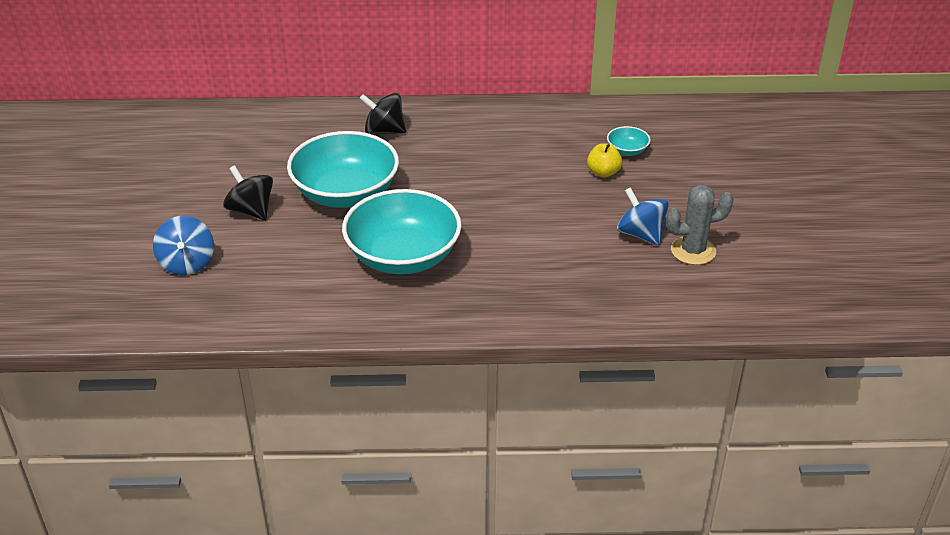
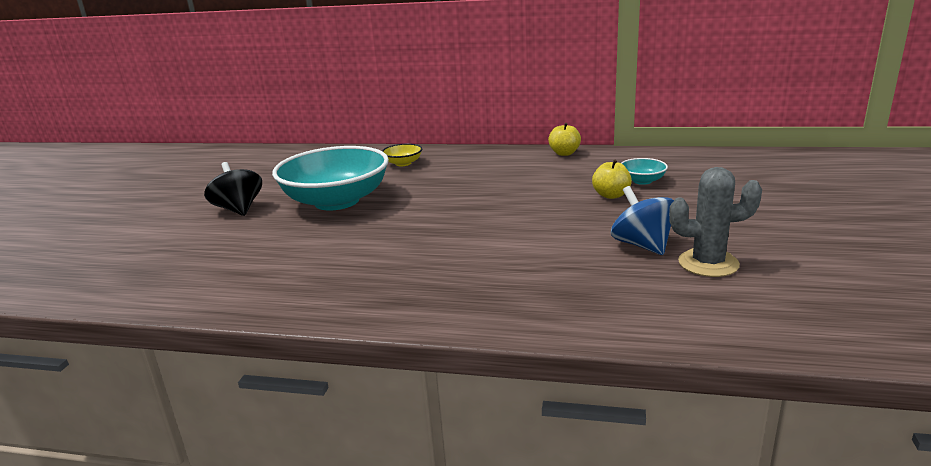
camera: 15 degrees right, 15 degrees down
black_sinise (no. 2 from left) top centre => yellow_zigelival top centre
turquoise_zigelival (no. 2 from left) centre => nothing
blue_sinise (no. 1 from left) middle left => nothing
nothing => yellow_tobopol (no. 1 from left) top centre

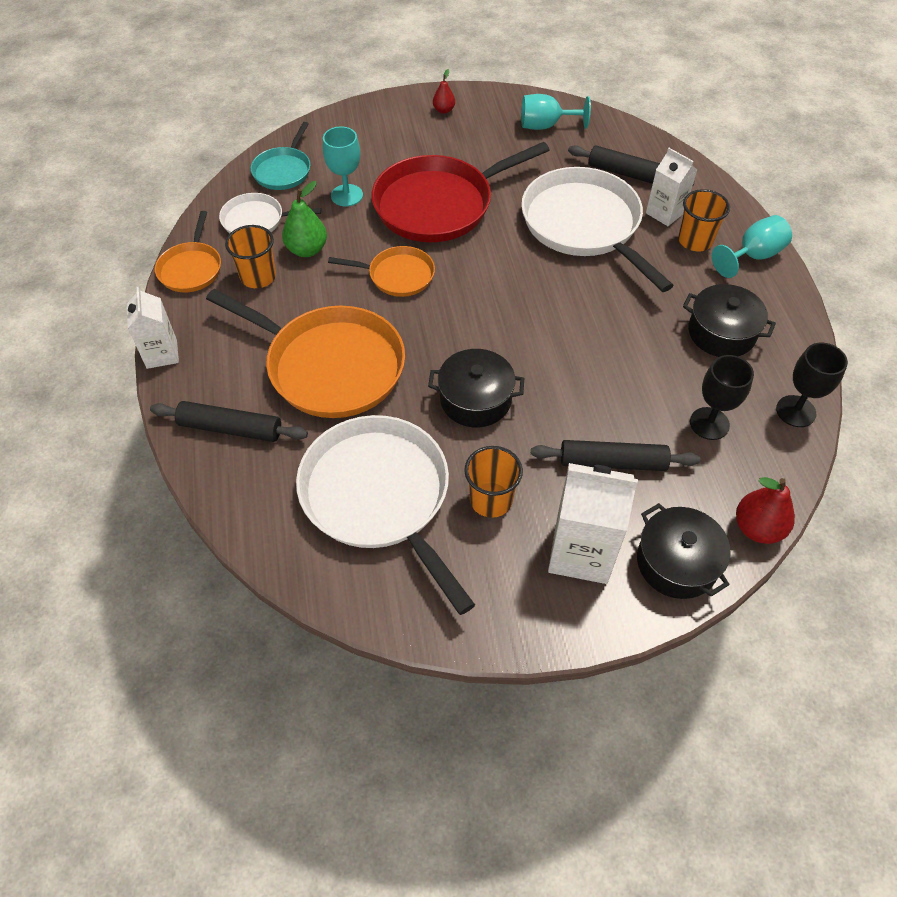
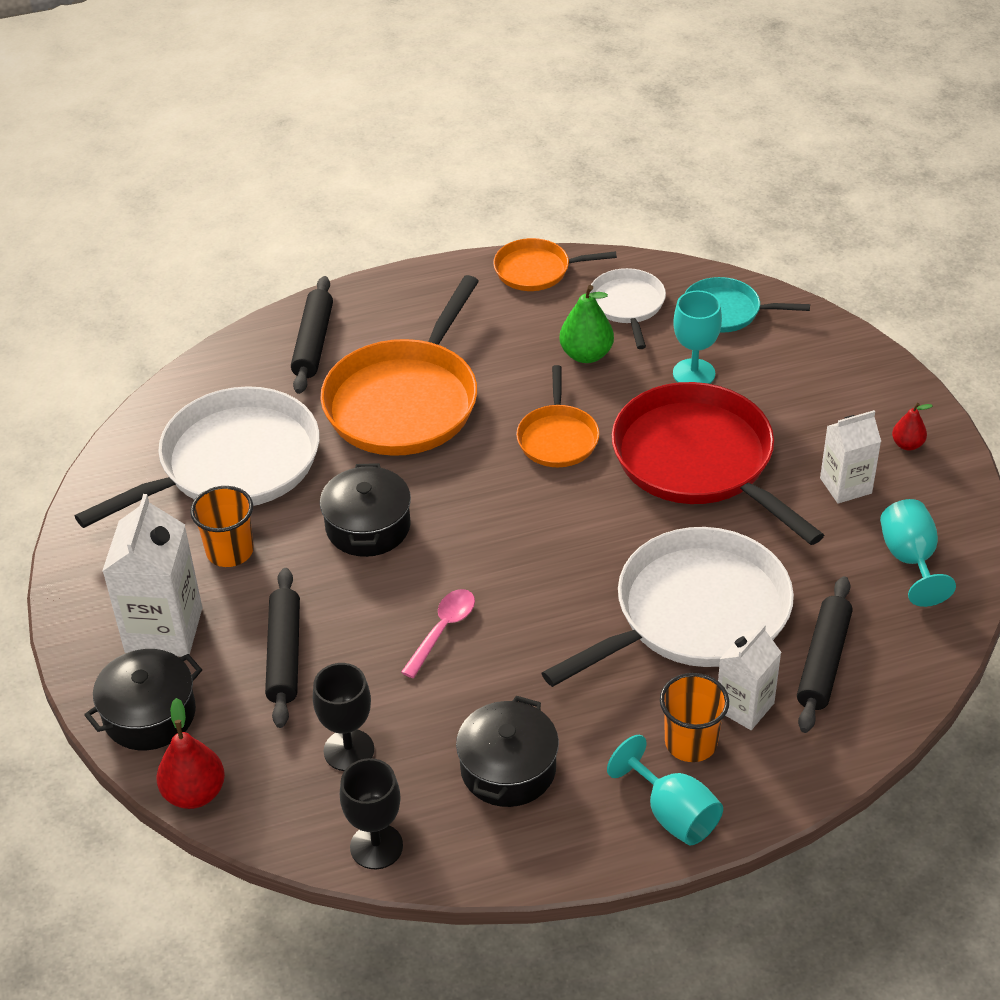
camera: 85 degrees right, 10 degrees down
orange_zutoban (no. 1 from left) top left => nothing
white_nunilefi (no. 1 from left in the first image) middle left => white_nunilefi (no. 3 from left) middle right, shifted
nothing => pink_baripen centre

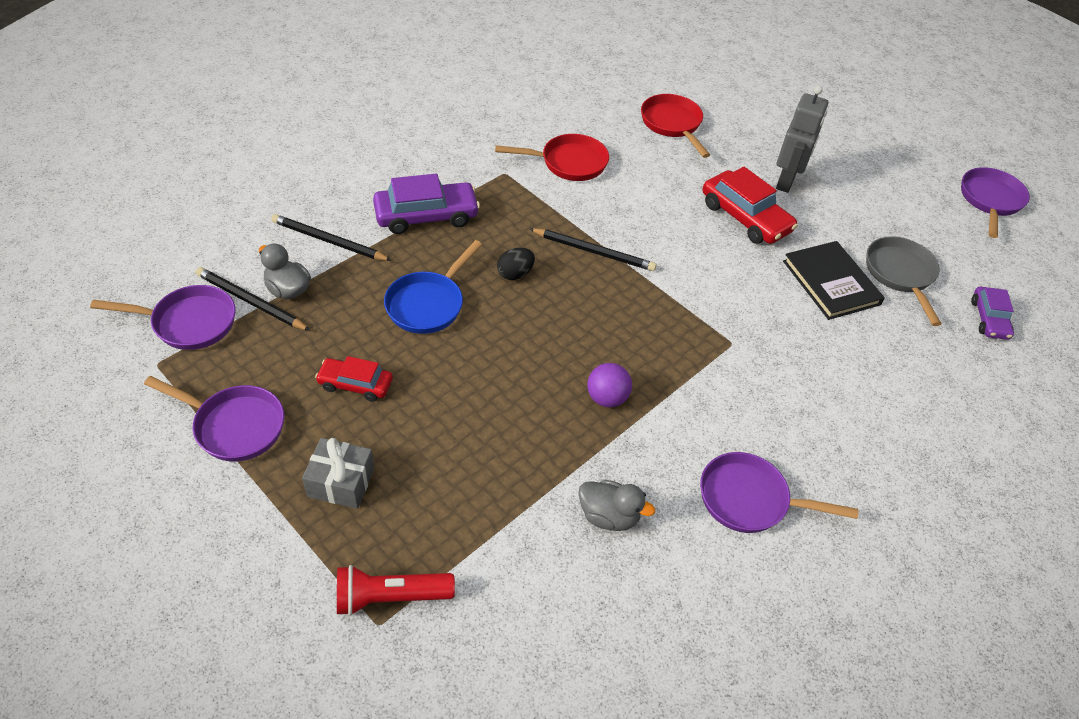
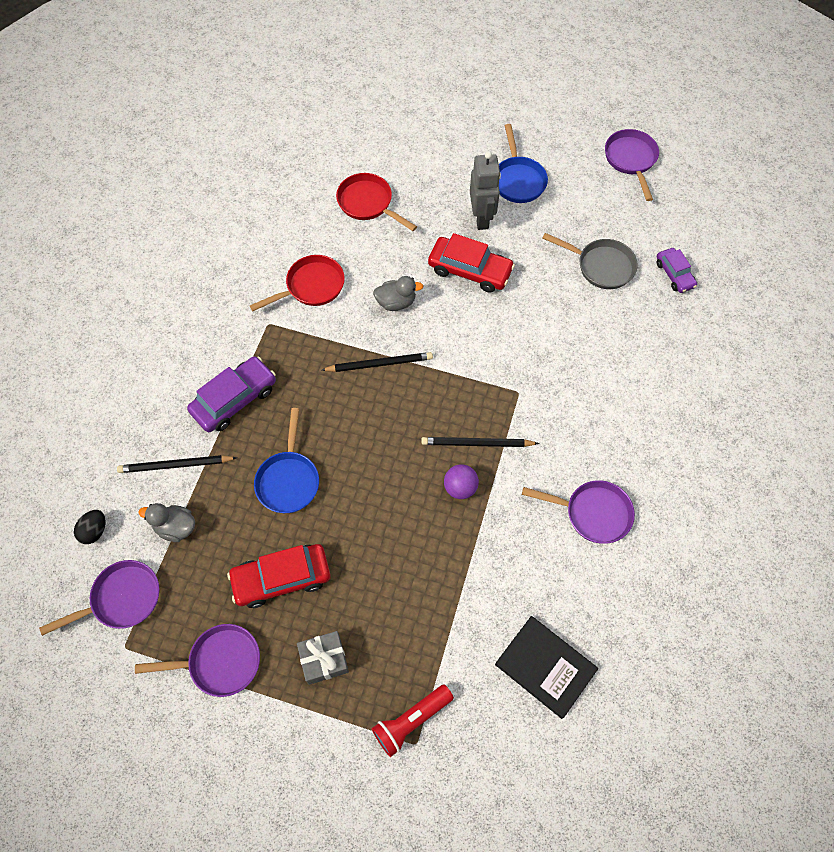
camera: 25 degrees left, 15 degrees up
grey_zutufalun middle right => grey_zutufalun top right, 150 degrees clockwise
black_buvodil middle right => black_buvodil bottom centre, shifted
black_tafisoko centre => black_tafisoko middle left, shifted
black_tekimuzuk (no. 1 from left in the first image) middle left => black_tekimuzuk (no. 3 from left) centre, shifted
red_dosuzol (no. 1 from left) middle left => red_dosuzol (no. 1 from left) bottom centre, x1.65
purple_zutufalun (no. 3 from left) bottom right => purple_zutufalun (no. 3 from left) middle right, 150 degrees counterclockwise
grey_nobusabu (no. 2 from left) bottom centre => grey_nobusabu (no. 2 from left) centre, shifted
nothing => blue_zutufalun (no. 2 from left) top centre

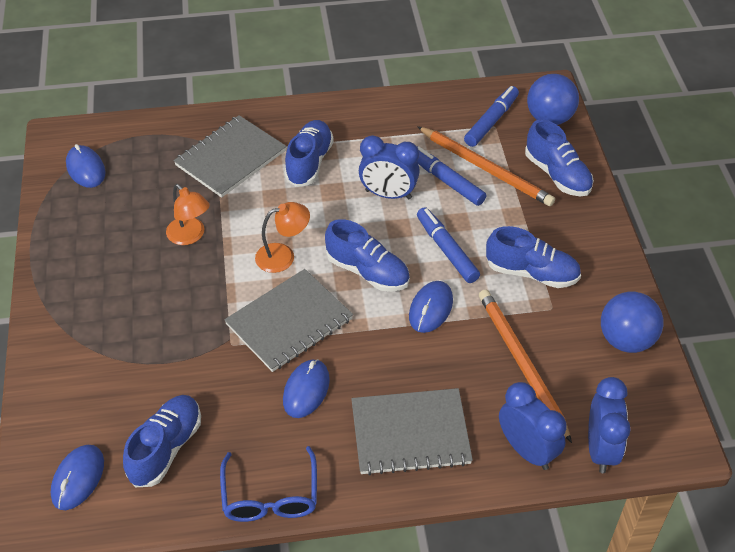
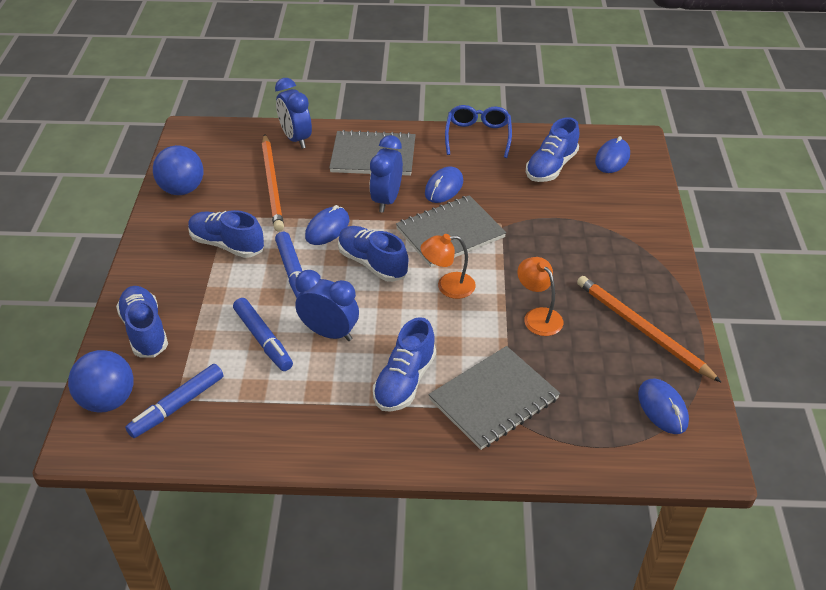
camera: 170 degrees left, 5 degrees down
orange_tekimuzuk (no. 1 from left in the first image) top centre => orange_tekimuzuk (no. 2 from left) middle right, shifted
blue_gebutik (no. 3 from left) bottom right => blue_gebutik (no. 3 from left) top centre, shifted

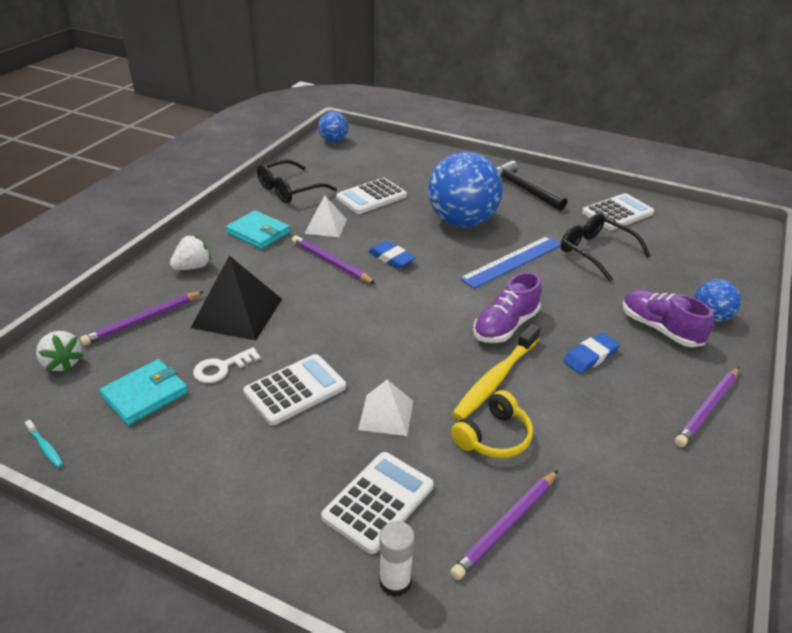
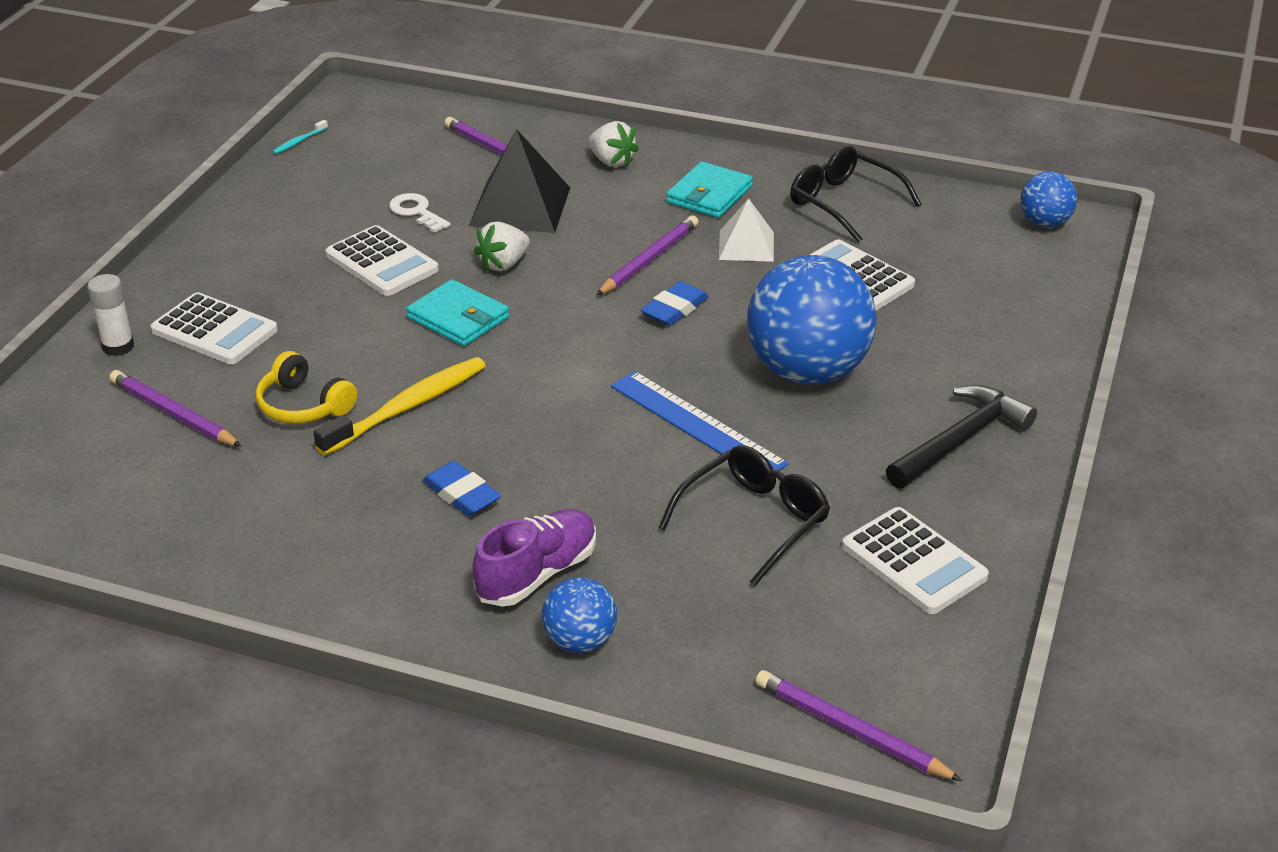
camera: 85 degrees right, 0 degrees up
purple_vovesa (no. 1 from left) centre => nothing
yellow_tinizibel centre => yellow_tinizibel middle left, 105 degrees clockwise
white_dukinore (no. 1 from left) middle left => white_dukinore (no. 1 from left) top centre, shifted
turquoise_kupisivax (no. 1 from left) middle left => turquoise_kupisivax (no. 1 from left) centre, shifted
purple_tekimuzuk (no. 4 from left) middle right => purple_tekimuzuk (no. 4 from left) bottom right, shifted
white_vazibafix (no. 2 from left) centre => nothing

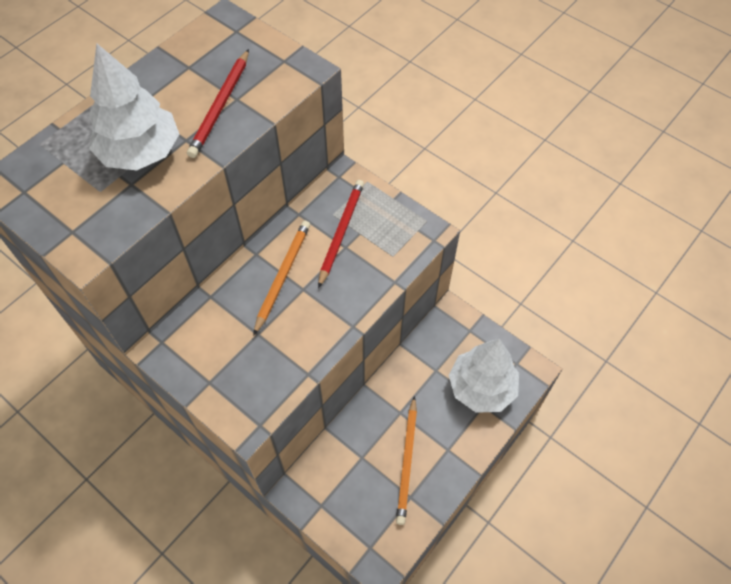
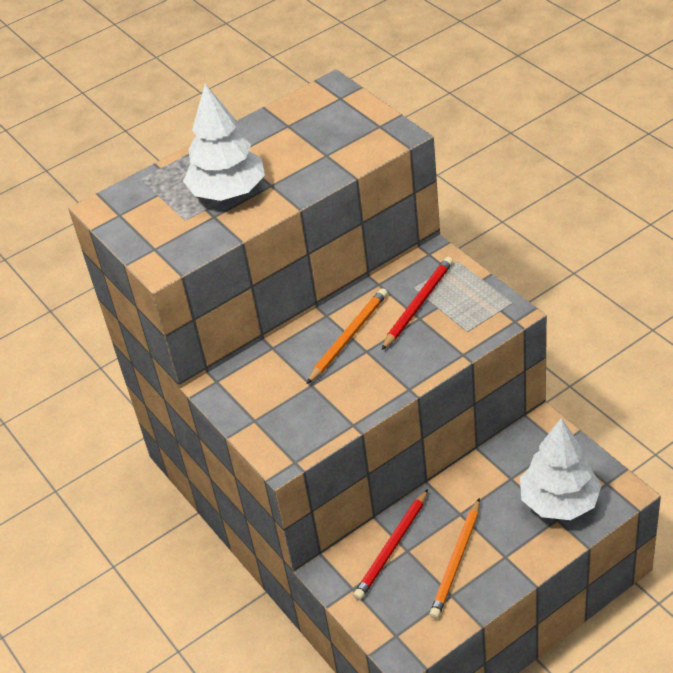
camera: 20 degrees right, 15 degrees down
red_tekimuzuk (no. 1 from left) top left => red_tekimuzuk (no. 1 from left) bottom centre, shifted

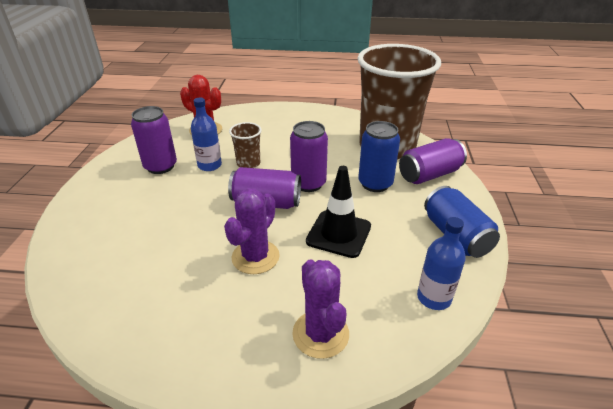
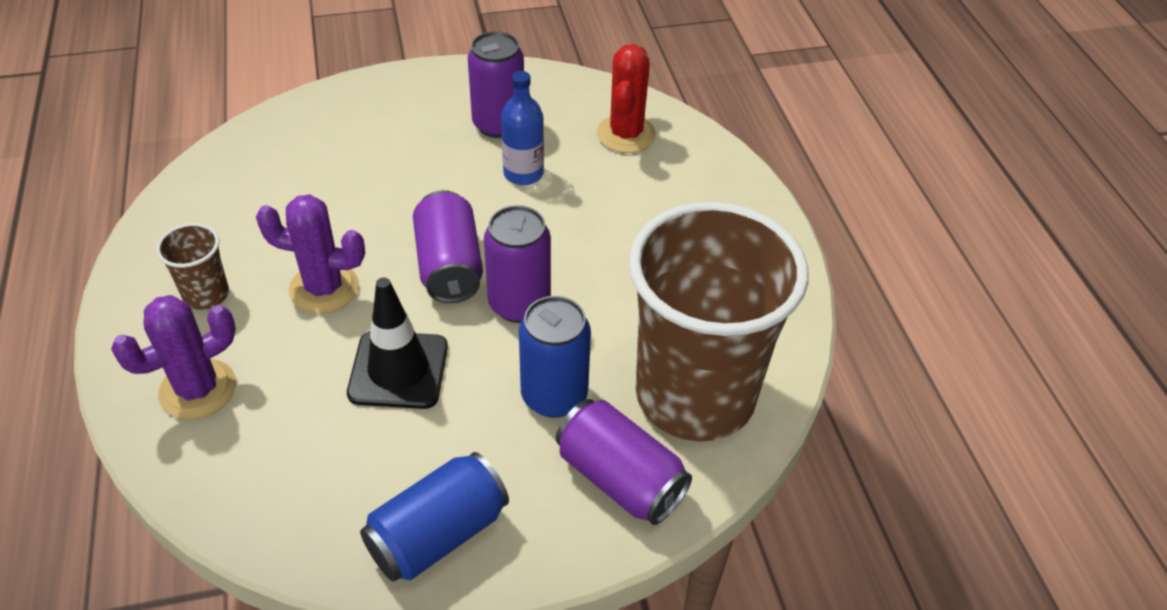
camera: 70 degrees right, 10 degrees up
brown_zutoban (no. 1 from left) centre => brown_zutoban (no. 1 from left) middle left, shifted
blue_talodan (no. 2 from left) middle right => nothing

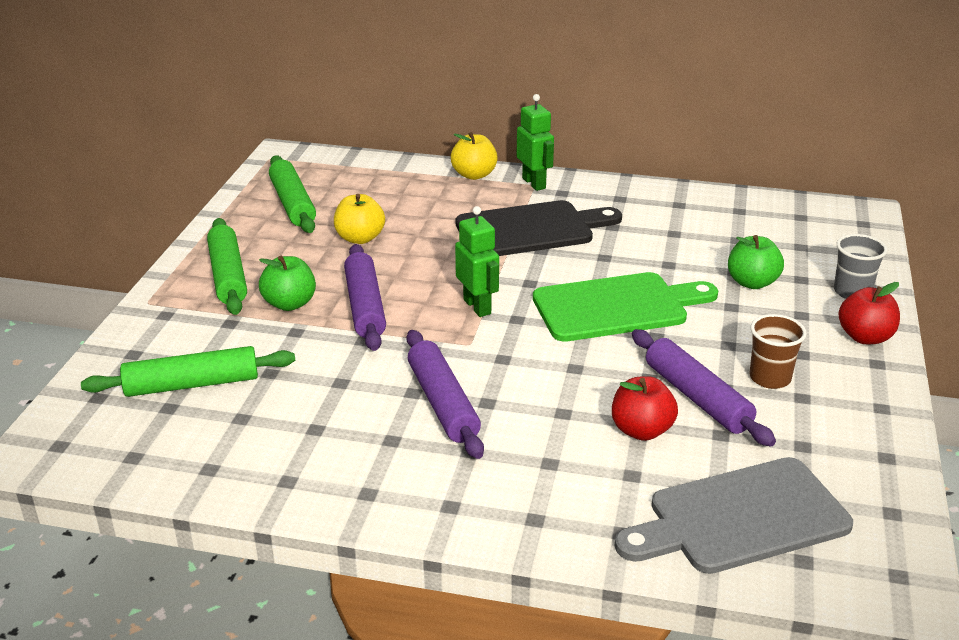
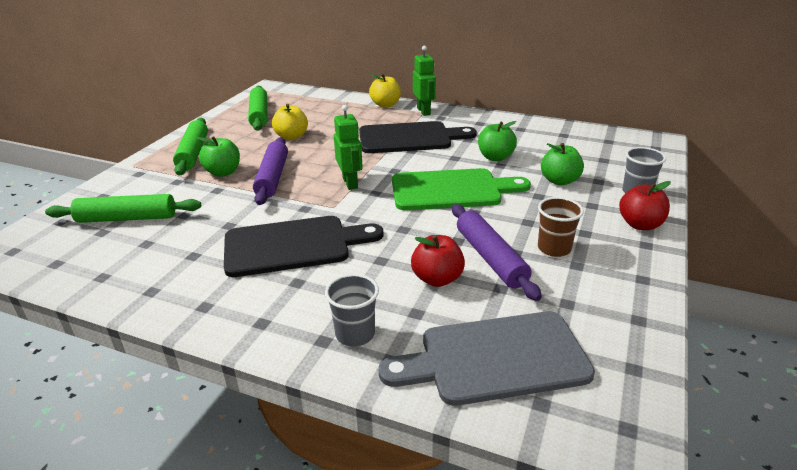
camera: 10 degrees right, 0 degrees up
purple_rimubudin (no. 2 from left) centre => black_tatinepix (no. 1 from left) centre
nothing => green_tobopol (no. 2 from left) top centre
nothing => grey_zutoban (no. 1 from left) centre

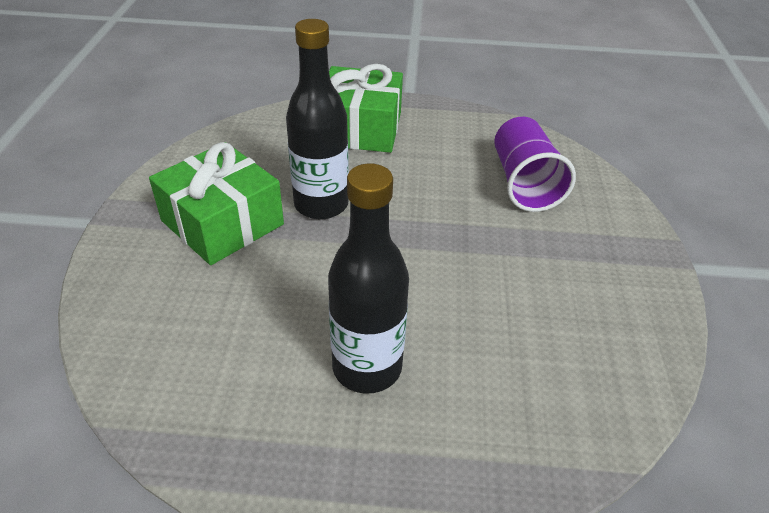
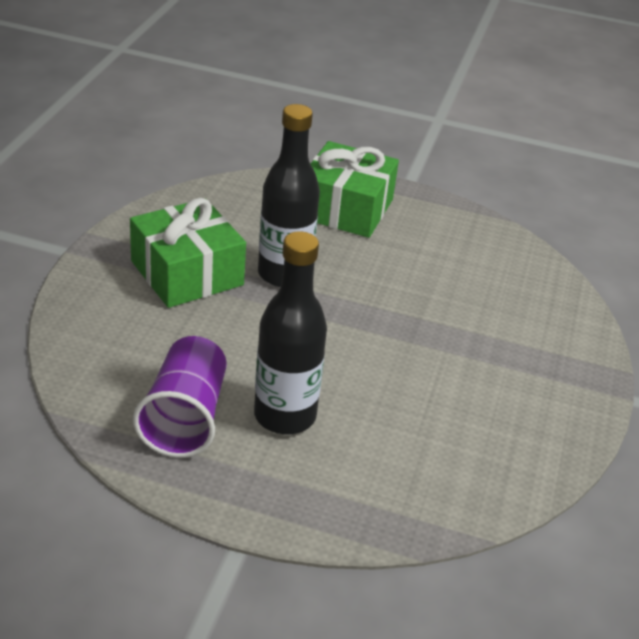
camera: 10 degrees right, 5 degrees down
purple_zutoban top right => purple_zutoban middle left, shifted

